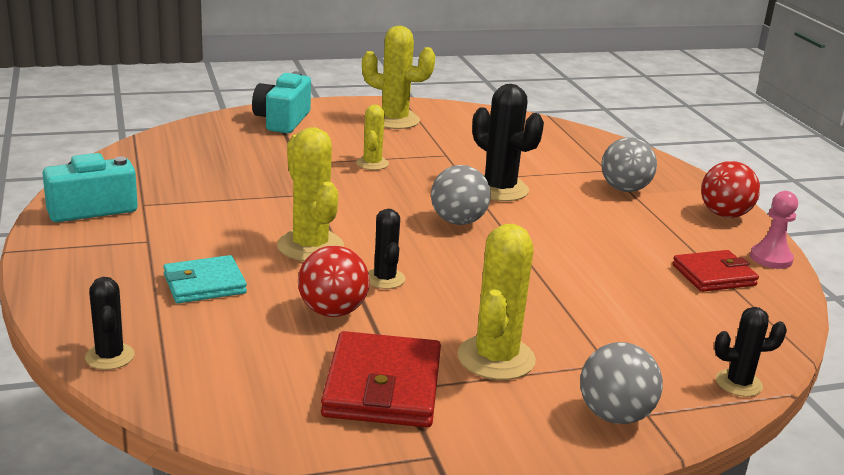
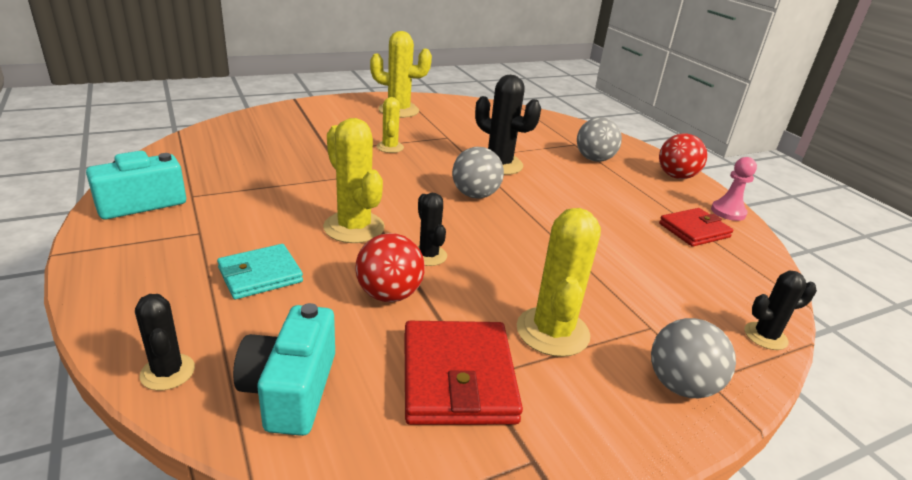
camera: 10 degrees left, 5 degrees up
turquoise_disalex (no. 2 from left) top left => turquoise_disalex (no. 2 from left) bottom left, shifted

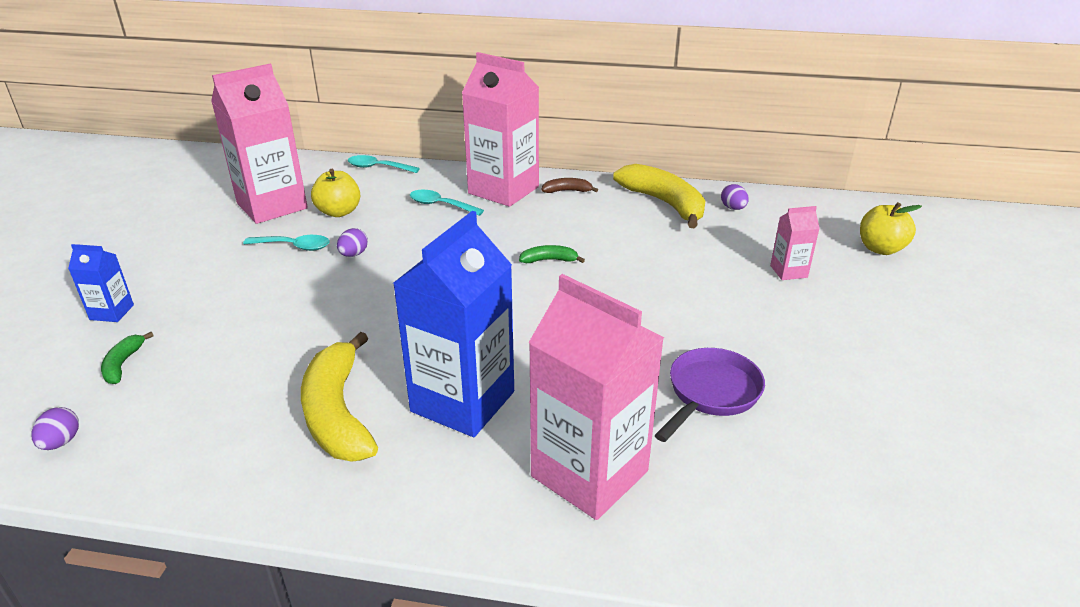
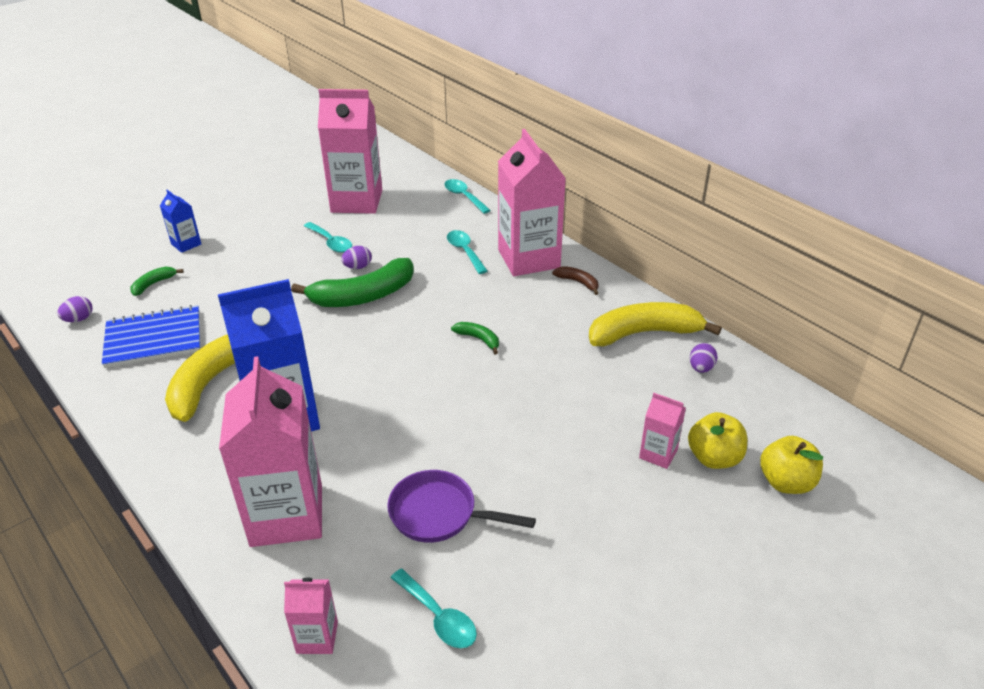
camera: 40 degrees right, 5 degrees up
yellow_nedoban (no. 2 from left) top centre => yellow_nedoban (no. 2 from left) centre, 105 degrees counterclockwise
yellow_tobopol (no. 1 from left) top left => yellow_tobopol (no. 1 from left) middle right, shifted
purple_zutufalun centre => purple_zutufalun bottom centre, 150 degrees counterclockwise
nothing => green_nedoban (no. 2 from left) centre
nothing => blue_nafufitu middle left
nothing => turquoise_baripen (no. 2 from left) bottom centre
nothing => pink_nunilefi (no. 2 from left) bottom left

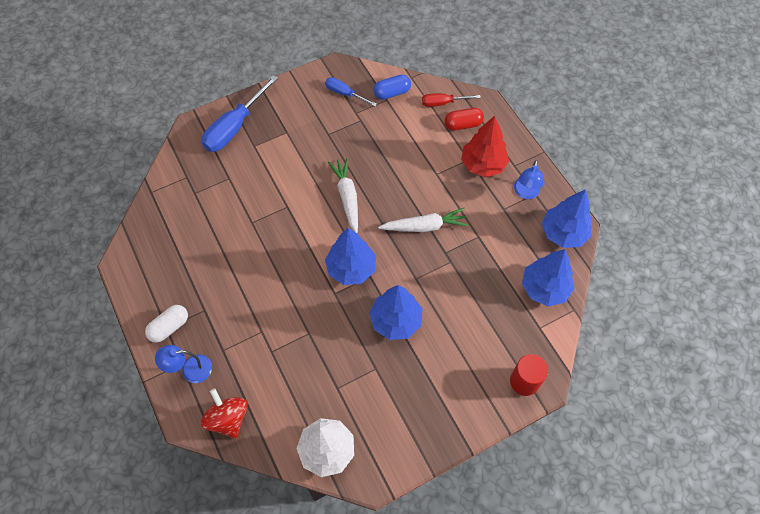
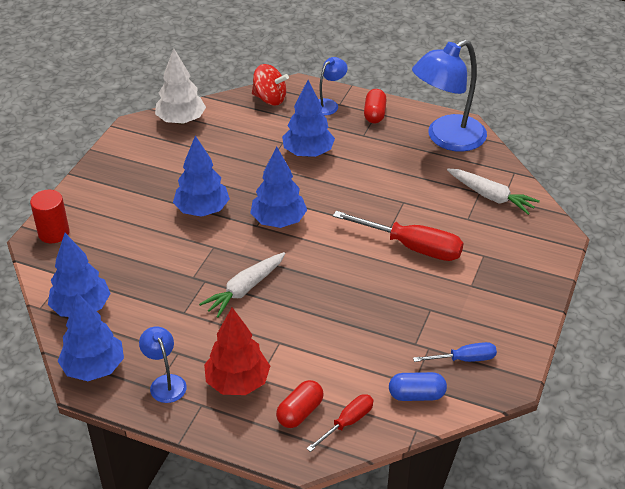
camera: 140 degrees right, 20 degrees down
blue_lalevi (no. 1 from left) top left => nothing
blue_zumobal top centre => blue_zumobal bottom right, 60 degrees clockwise
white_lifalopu (no. 1 from left in the first image) centre => white_lifalopu (no. 2 from left) middle right, shifted
white_zumobal middle left => red_zumobal (no. 2 from left) top centre
nothing => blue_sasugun (no. 3 from left) top right
nothing => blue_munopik (no. 5 from left) top centre
nothing => red_lalevi (no. 2 from left) centre

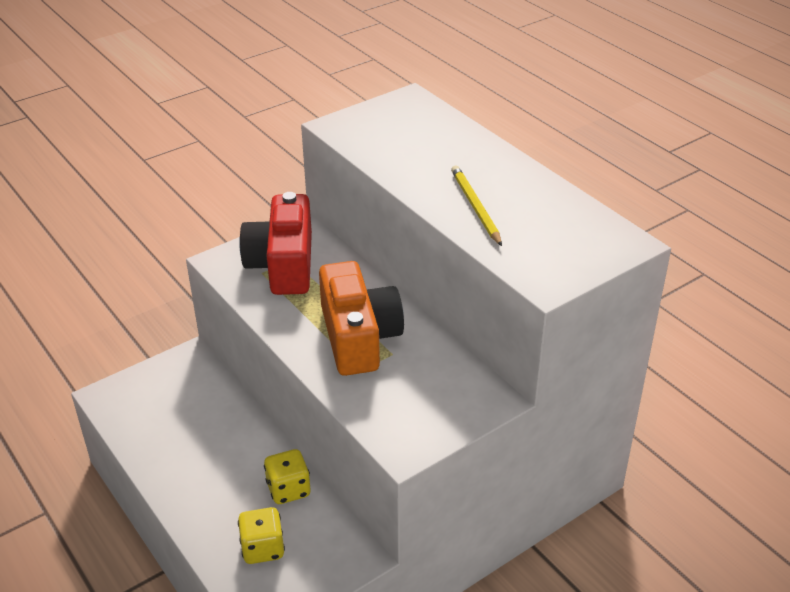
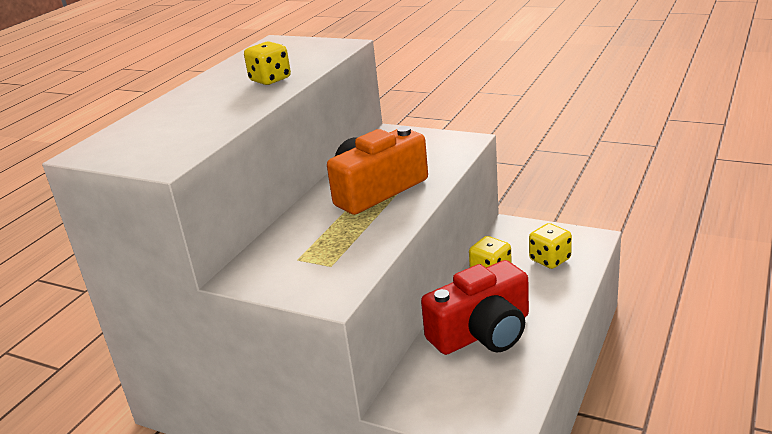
camera: 115 degrees left, 10 degrees down
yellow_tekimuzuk centre => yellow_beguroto (no. 1 from left) top centre
red_disalex centre => red_disalex bottom centre, shifted

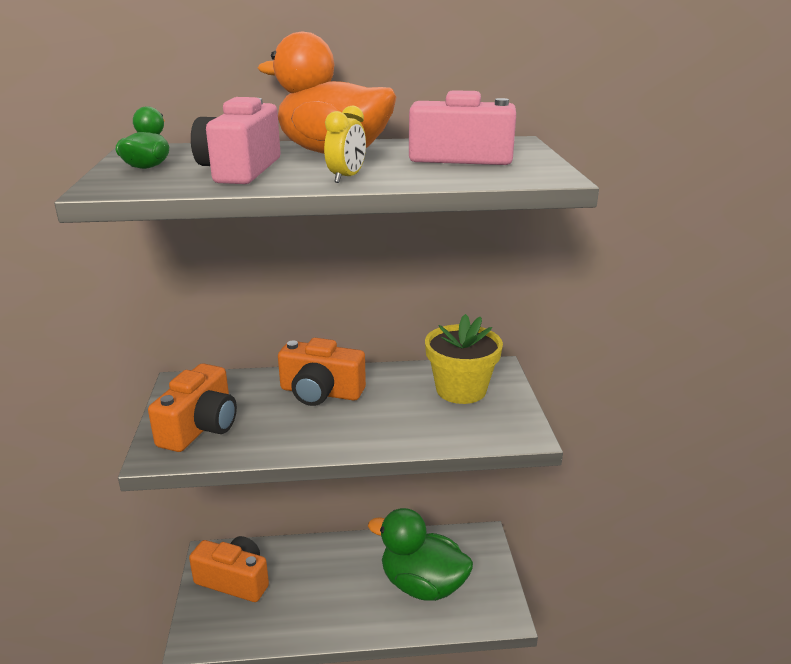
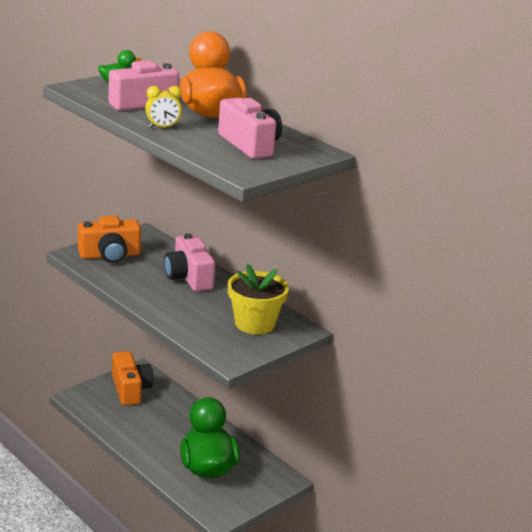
camera: 50 degrees right, 0 degrees up
orange_disalex (no. 3 from left) centre => pink_disalex (no. 2 from left) centre

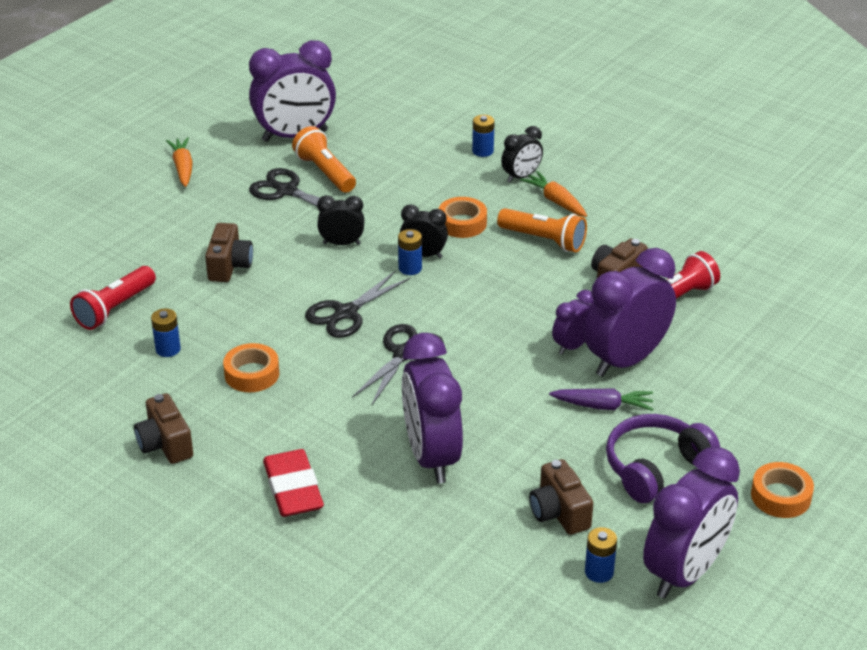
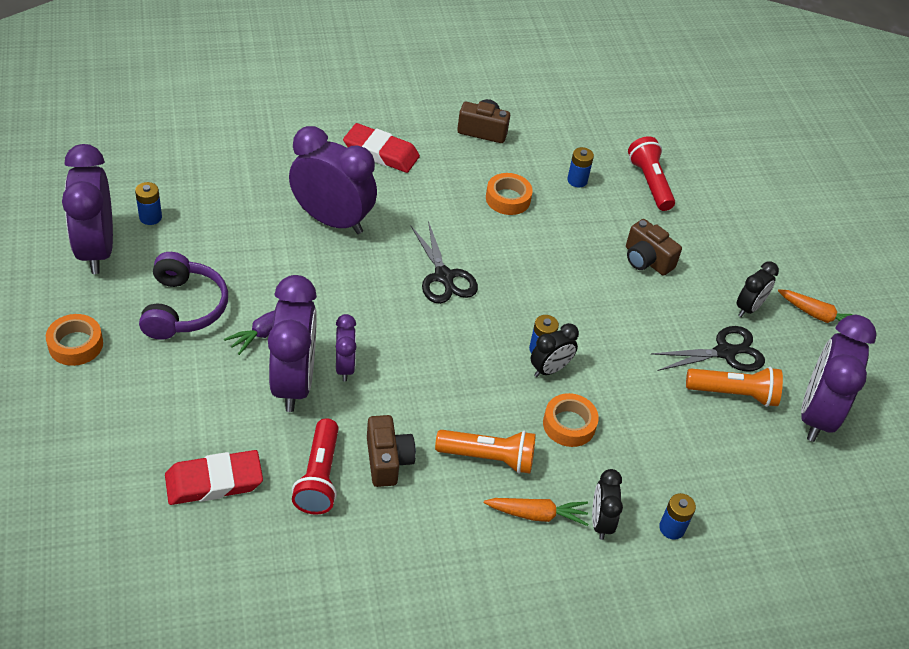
camera: 125 degrees right, 10 degrees up
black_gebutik (no. 1 from left in the first image) centre => black_gebutik (no. 3 from left) middle right, shifted
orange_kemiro (no. 2 from left in the first image) centre => orange_kemiro (no. 1 from left) bottom centre, 150 degrees counterclockwise
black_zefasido (no. 2 from left) centre => nothing
brown_disalex (no. 3 from left) bottom centre => nothing
nothing => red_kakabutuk (no. 1 from left) bottom left

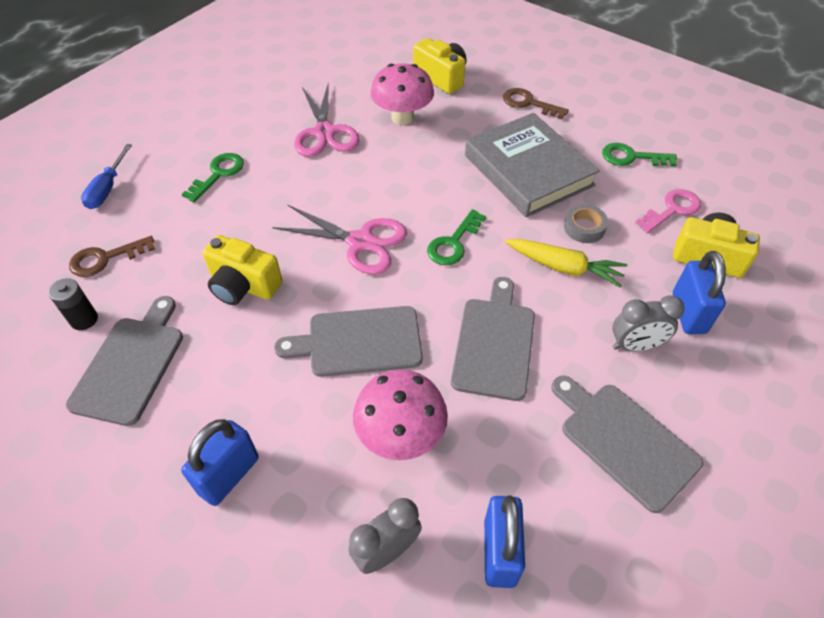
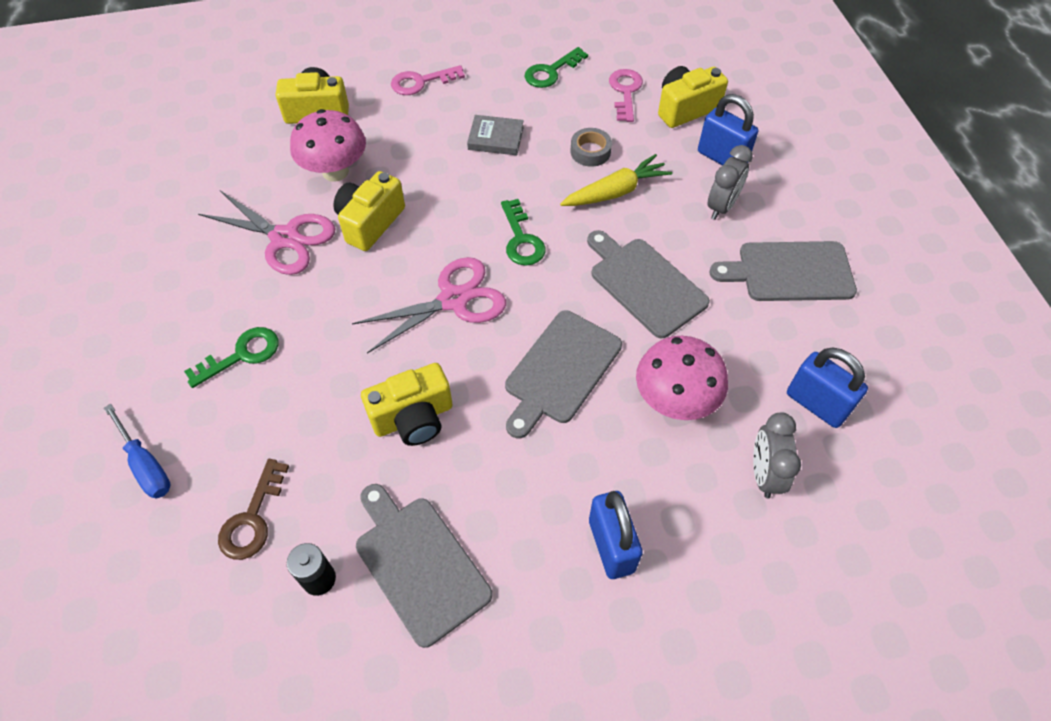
camera: 50 degrees left, 5 degrees up
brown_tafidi (no. 2 from left) top centre => pink_tafidi (no. 1 from left) top centre
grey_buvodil top centre, x0.45
green_tafidi (no. 1 from left) top left => green_tafidi (no. 1 from left) middle left, 75 degrees clockwise
nothing => yellow_disalex (no. 2 from left) top centre

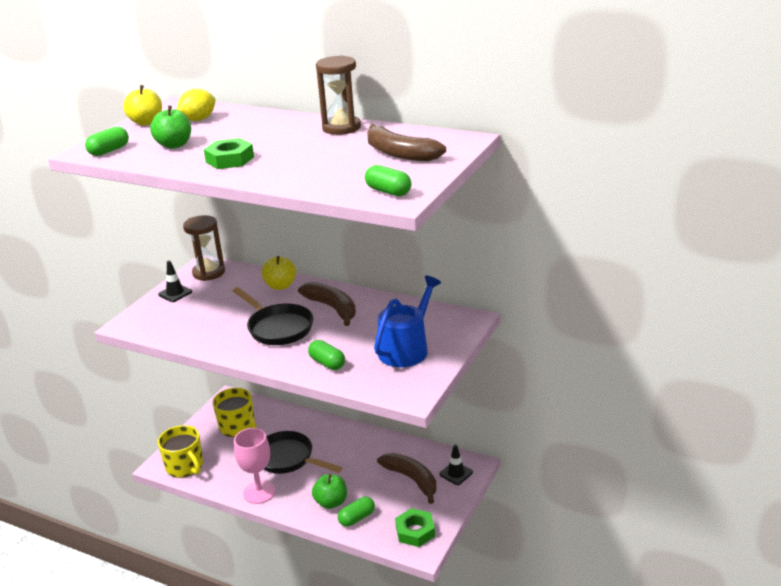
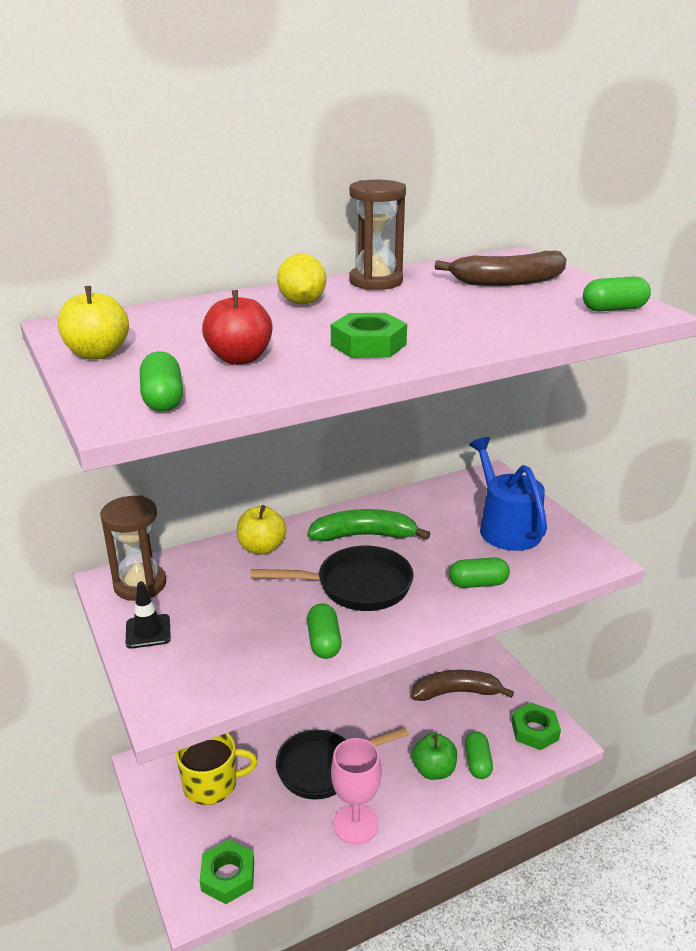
camera: 55 degrees left, 0 degrees up
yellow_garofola top left => yellow_garofola top centre, shifted
green_tobopol (no. 1 from left) top left => red_tobopol centre
brown_nedoban (no. 1 from left) centre => green_nedoban centre
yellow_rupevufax (no. 1 from left) bottom left => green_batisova (no. 1 from left) bottom left
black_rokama (no. 2 from left) bottom centre => nothing
nothing => green_zumobal (no. 2 from left) centre

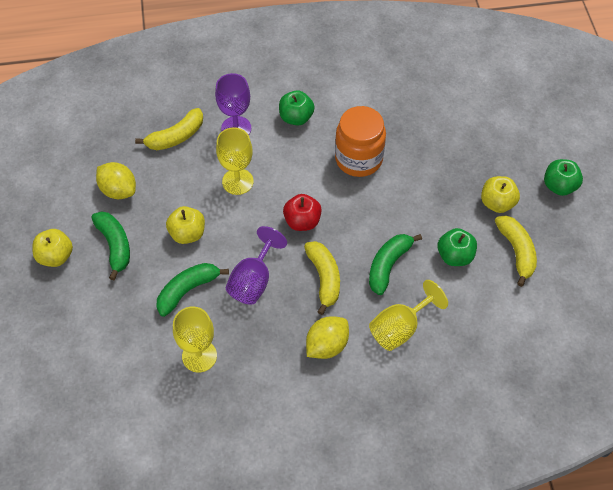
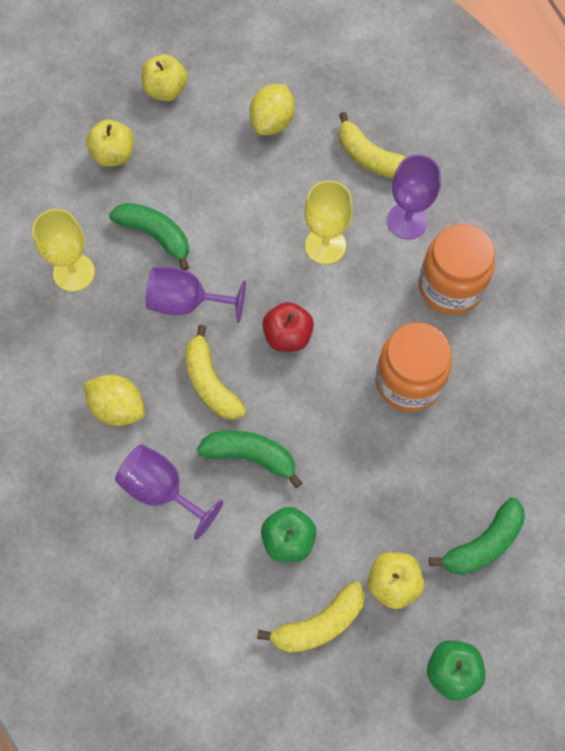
camera: 75 degrees right, 10 degrees up
green_tobopol (no. 1 from left) top centre => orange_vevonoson (no. 2 from left) middle right
yellow_tobopol (no. 2 from left in the first image) middle left => yellow_tobopol (no. 1 from left) top left, shifted
green_nedoban (no. 1 from left in the first image) middle left => green_nedoban (no. 3 from left) bottom right, shifted
yellow_nedoban (no. 2 from left in the first image) centre => yellow_nedoban (no. 1 from left) centre, 90 degrees clockwise
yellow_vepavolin (no. 3 from left) centre => purple_vepavolin (no. 1 from left) middle left

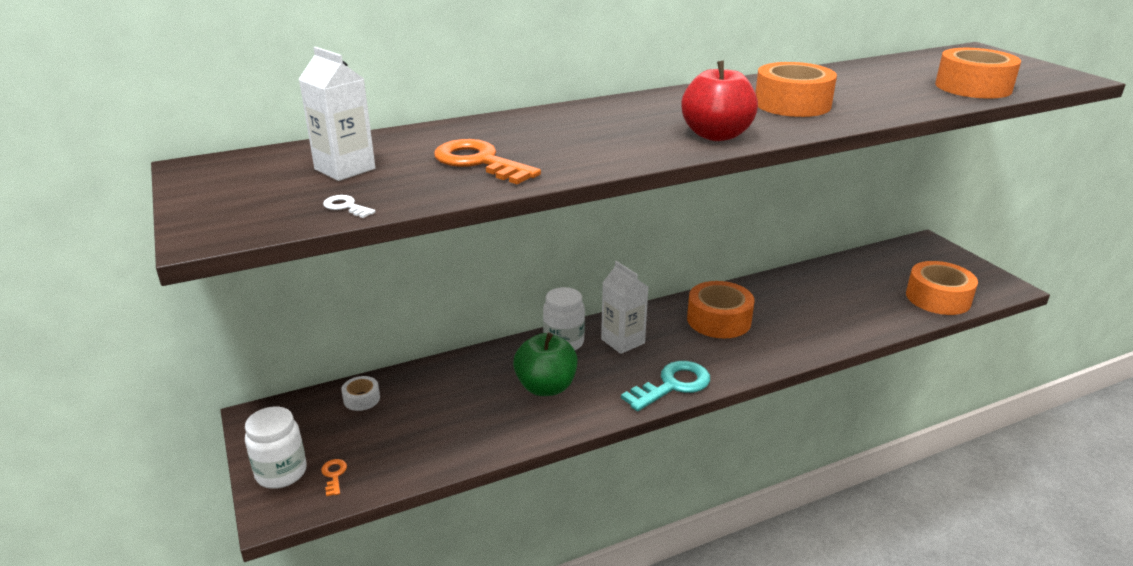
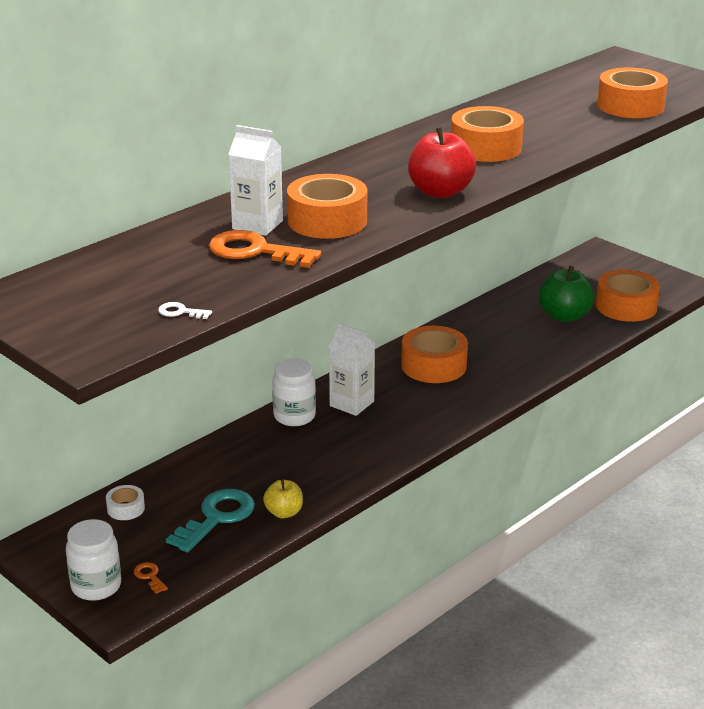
camera: 20 degrees left, 0 degrees up
white_nunilefi (no. 1 from left) top left => white_nunilefi (no. 1 from left) top centre, shifted
green_tobopol centre => green_tobopol middle right, shifted
turquoise_tafidi bottom centre => turquoise_tafidi bottom left, shifted
nothing => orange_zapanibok (no. 1 from left) top centre
nothing => yellow_tobopol bottom centre

